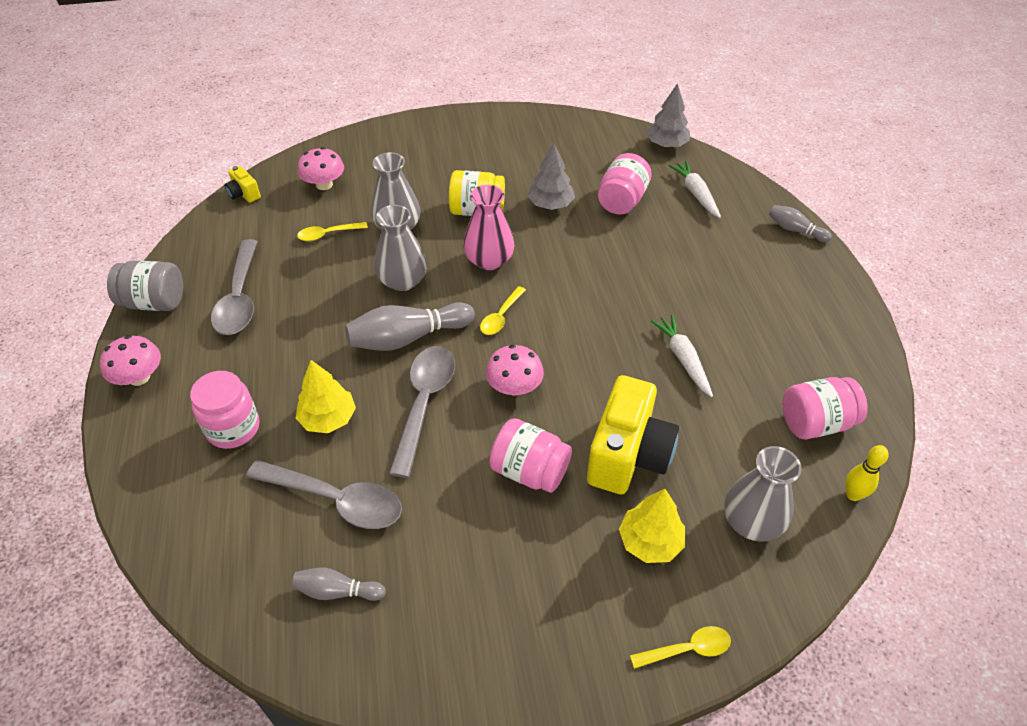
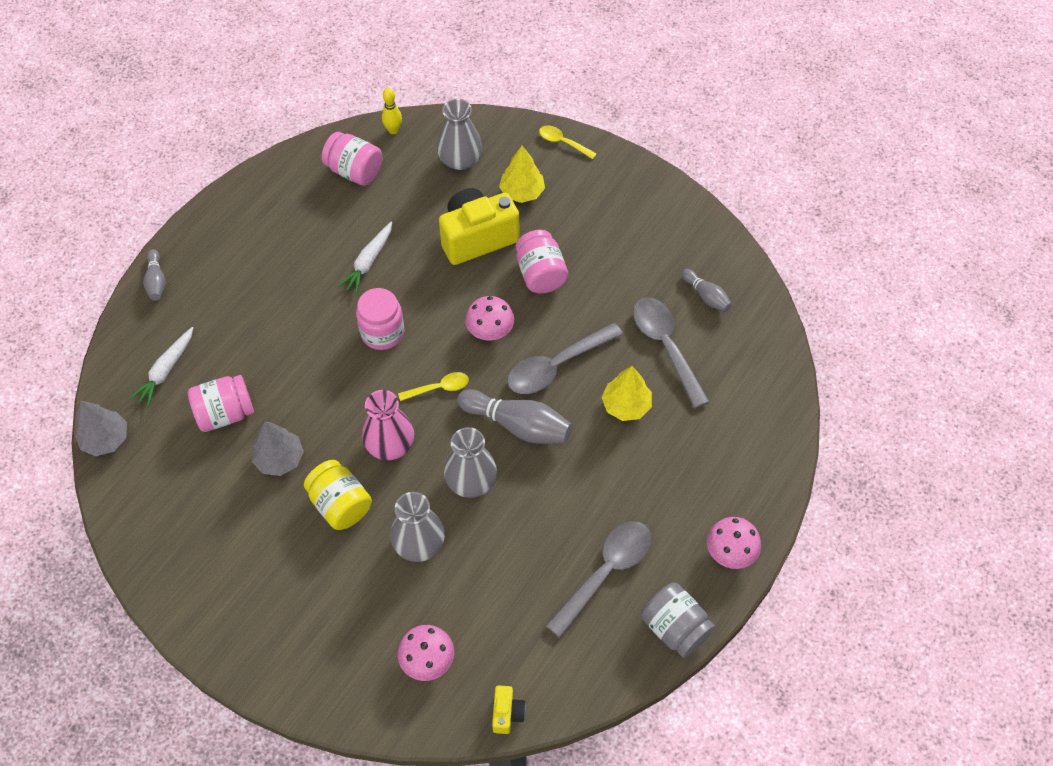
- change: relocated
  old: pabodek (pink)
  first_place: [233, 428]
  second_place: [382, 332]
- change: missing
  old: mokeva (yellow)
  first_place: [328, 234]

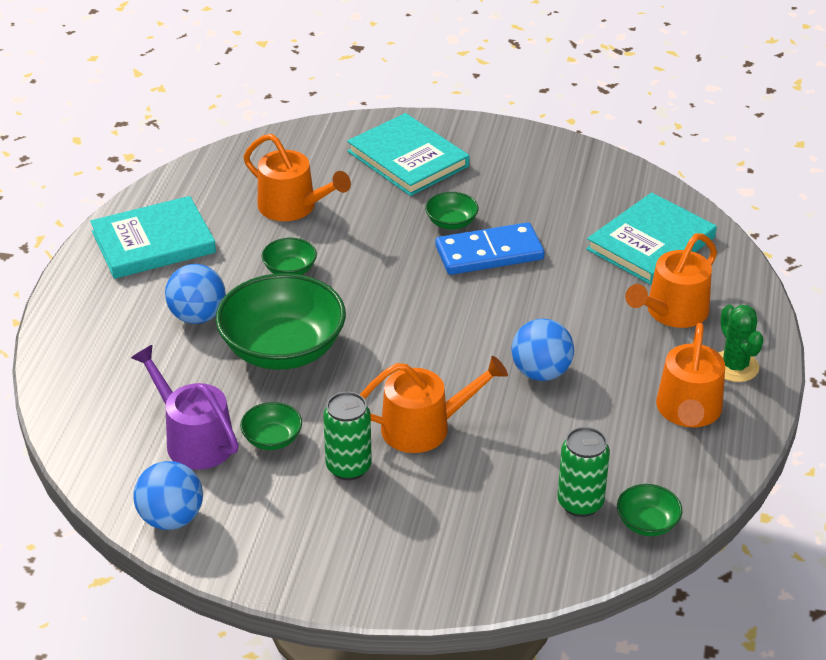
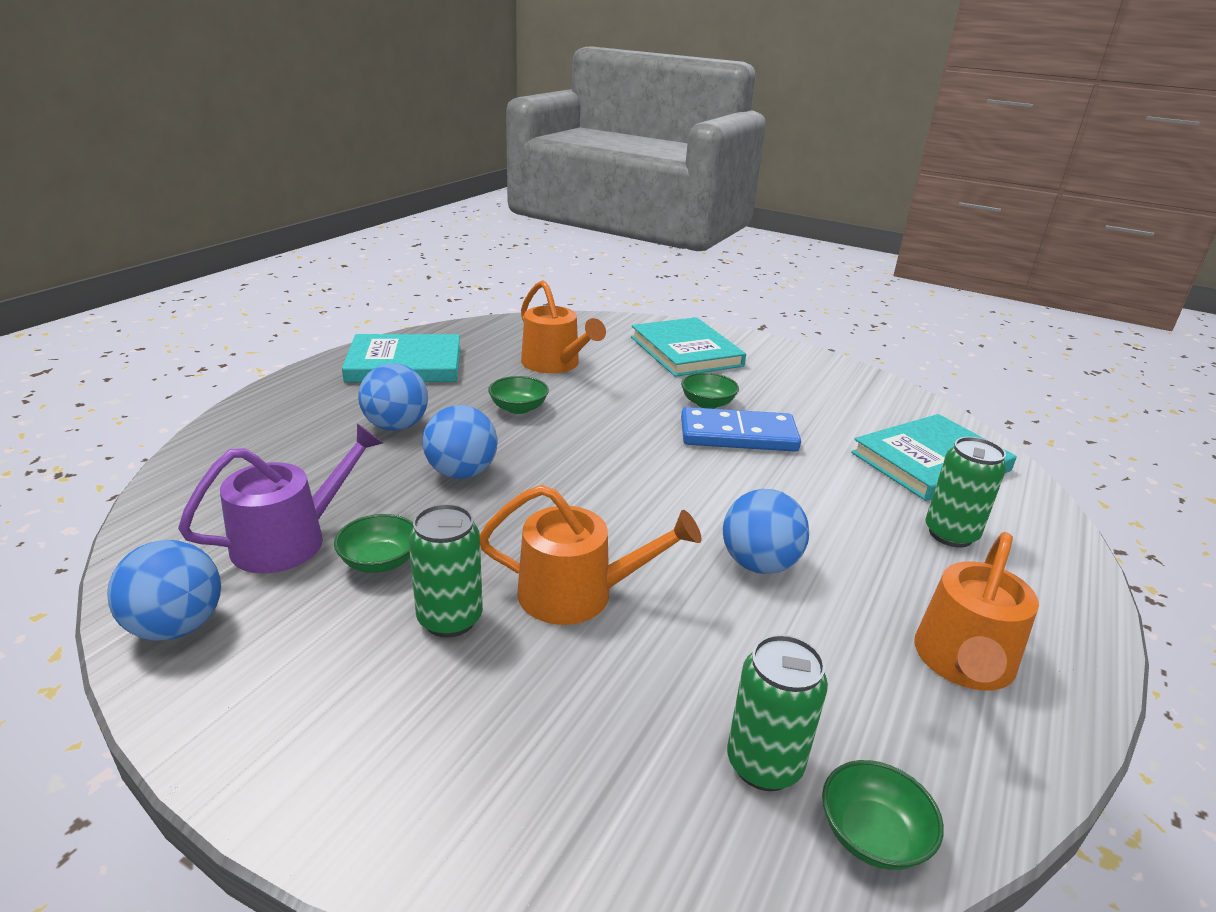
- change: spun
  old: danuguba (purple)
  first_place: [194, 440]
  second_place: [290, 540]
  degrees: 75
- change: exchanged
  old: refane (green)
  new: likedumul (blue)
  first_place: [283, 349]
  second_place: [461, 473]
- change: exchanged
  old: danuguba (orange)
  new: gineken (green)
  first_place: [672, 312]
  second_place: [950, 534]
- change: missing
  old: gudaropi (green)
  first_place: [735, 366]

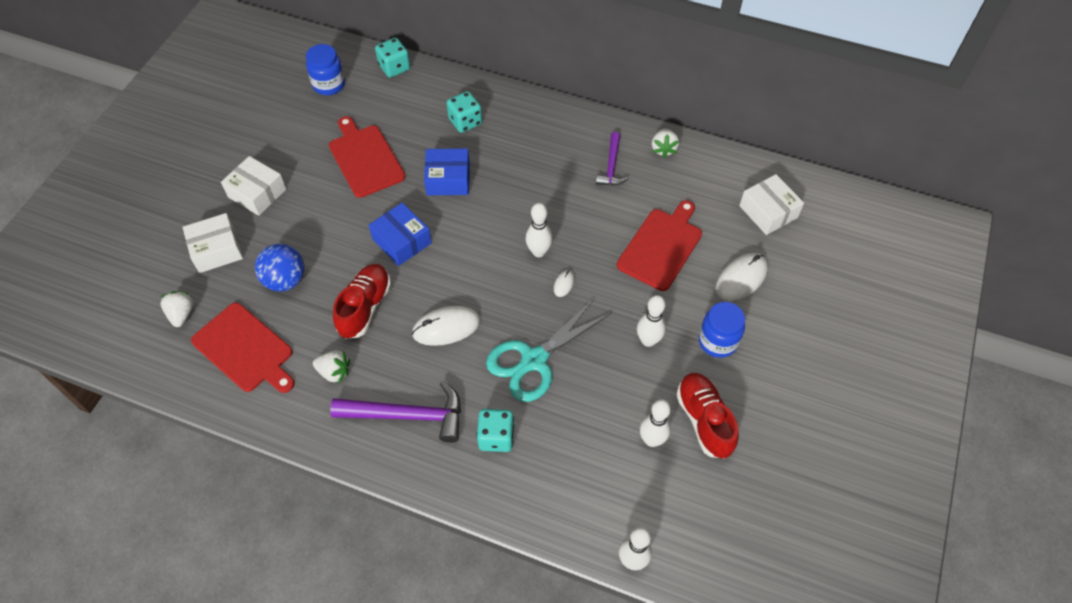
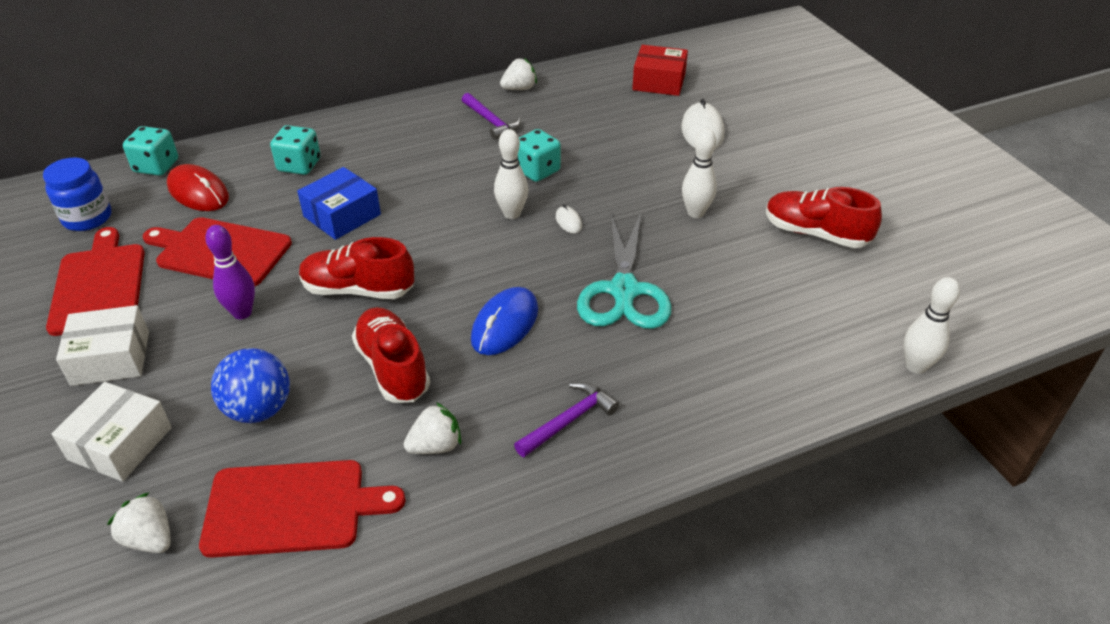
- change: size
  old: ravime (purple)
  first_place: [408, 415]
  second_place: [569, 420]
  factor: 0.6
- change: exchanged
  old: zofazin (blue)
  new: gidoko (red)
  first_place: [402, 241]
  second_place: [358, 290]
- change: colour
  old: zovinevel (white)
  new: zovinevel (blue)
  first_place: [446, 327]
  second_place: [505, 324]
- change: relocated
  old: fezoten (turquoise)
  first_place: [496, 437]
  second_place: [537, 171]
- change: relocated
  old: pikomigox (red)
  first_place: [661, 246]
  second_place: [99, 285]
- change: missing
  old: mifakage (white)
  first_place: [652, 440]
- change: spun
  old: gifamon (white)
  first_place: [663, 149]
  second_place: [519, 88]
  degrees: -75
- change: missing
  old: pabodek (blue)
  first_place: [717, 341]
- change: colour
  old: zofazin (white)
  new: zofazin (red)
  first_place: [768, 211]
  second_place: [659, 82]
- change: appeared
  new: zovinevel (red)
  second_place: [198, 192]
- change: appeared
  new: mifakage (purple)
  second_place: [242, 313]

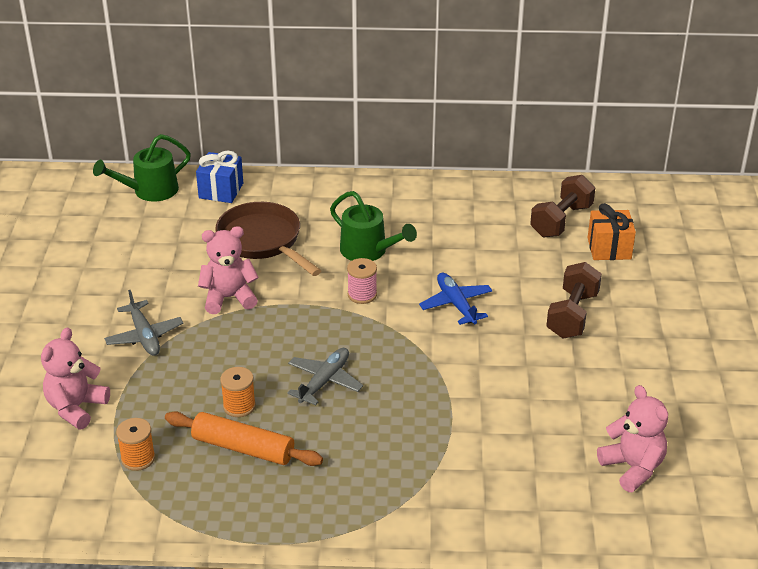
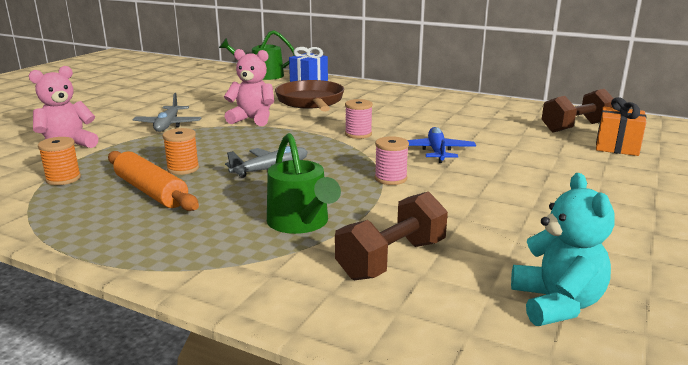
- change: relocated
  old: danuguba (green)
  first_place: [368, 251]
  second_place: [301, 223]
- change: relocated
  old: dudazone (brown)
  first_place: [572, 315]
  second_place: [391, 259]
- change: colour
  old: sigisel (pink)
  new: sigisel (turquoise)
  first_place: [632, 467]
  second_place: [556, 304]
- change: appeared
  new: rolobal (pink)
  second_place: [390, 178]

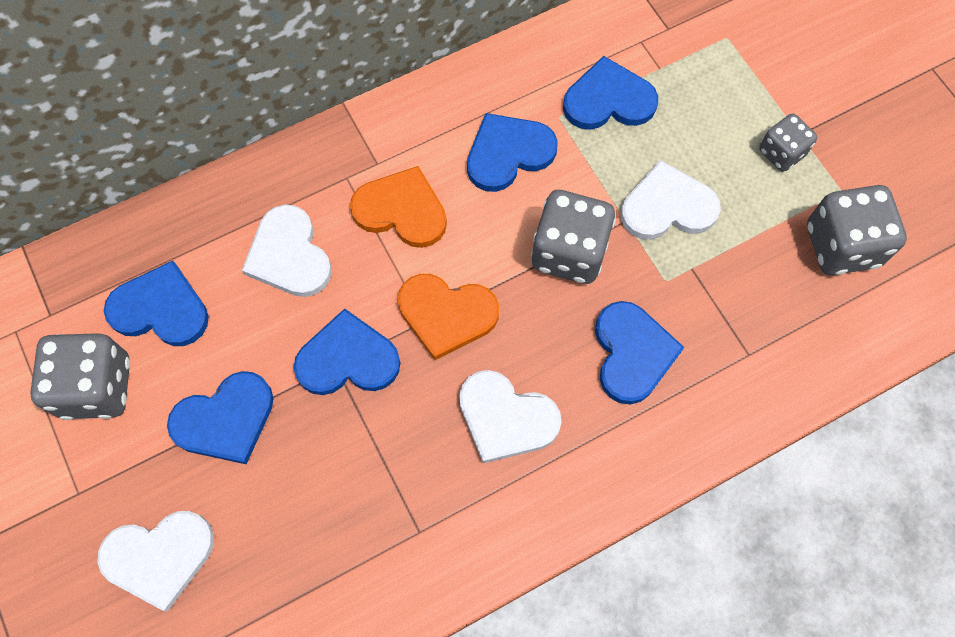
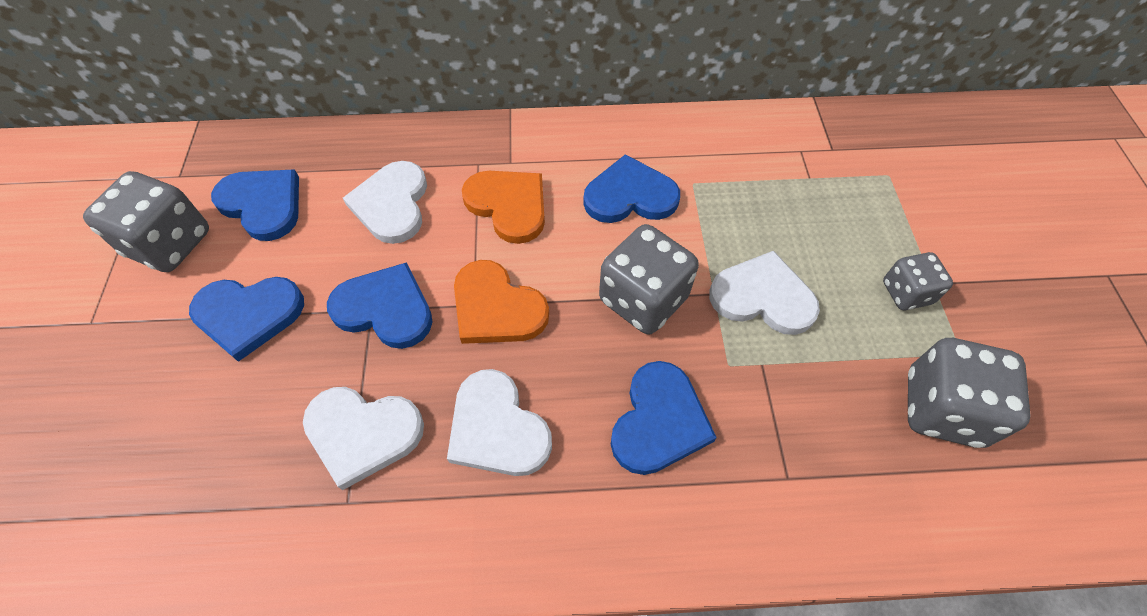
- change: relocated
  old: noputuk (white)
  first_place: [159, 557]
  second_place: [362, 433]
- change: missing
  old: noputuk (blue)
  first_place: [608, 100]

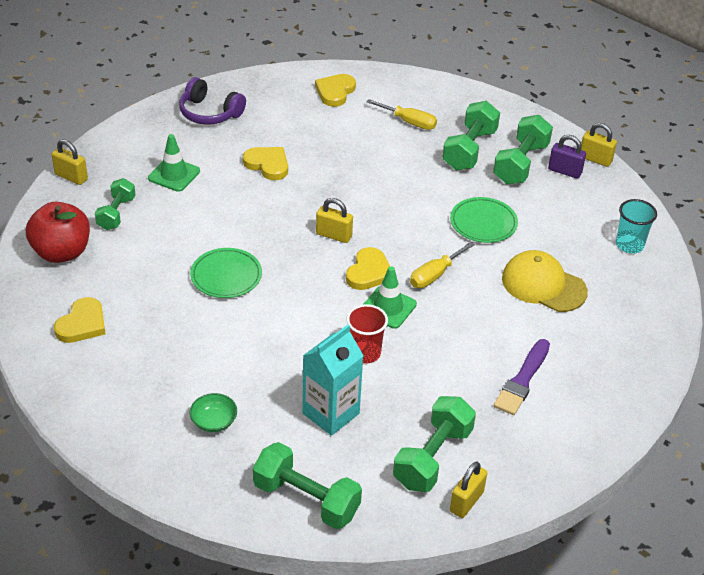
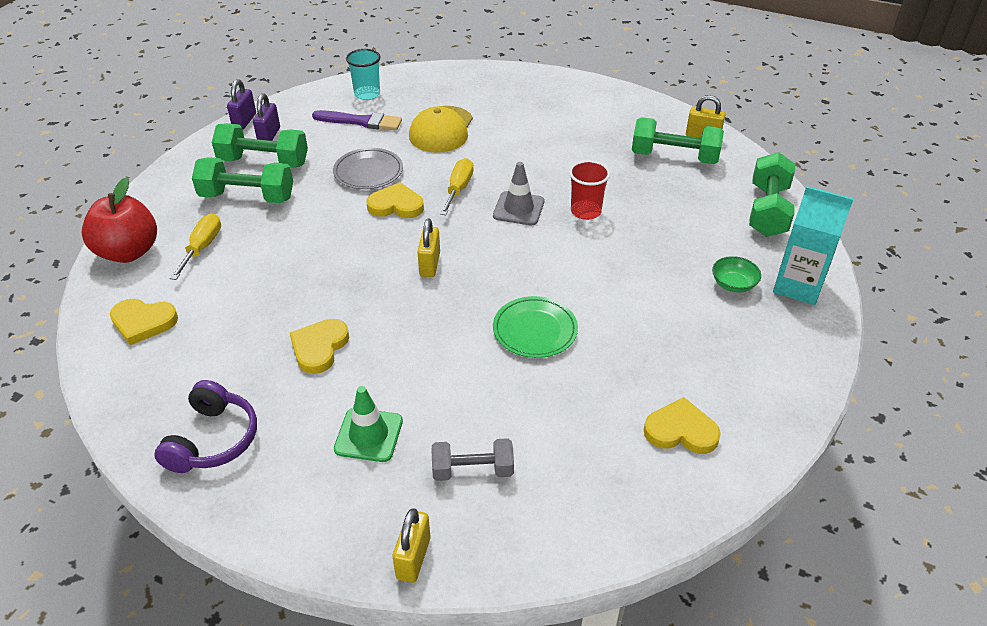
- change: relocated
  old: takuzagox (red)
  first_place: [62, 252]
  second_place: [128, 252]
- change: colour
  old: dudazone (green)
  new: dudazone (grey)
  first_place: [116, 213]
  second_place: [473, 470]
- change: relocated
  old: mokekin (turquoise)
  first_place: [331, 413]
  second_place: [798, 286]
- change: relocated
  old: noputuk (yellow)
  first_place: [369, 272]
  second_place: [396, 205]
- change: colour
  old: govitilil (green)
  new: govitilil (grey)
  first_place: [388, 307]
  second_place: [518, 209]
- change: spun
  old: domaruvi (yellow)
  first_place: [434, 275]
  second_place: [458, 189]
  degrees: -105
- change: colour
  old: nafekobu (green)
  new: nafekobu (grey)
  first_place: [483, 223]
  second_place: [368, 172]
- change: relocated
  old: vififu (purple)
  first_place: [522, 380]
  second_place: [361, 121]
- change: colour
  old: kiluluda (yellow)
  new: kiluluda (purple)
  first_place: [595, 159]
  second_place: [244, 121]

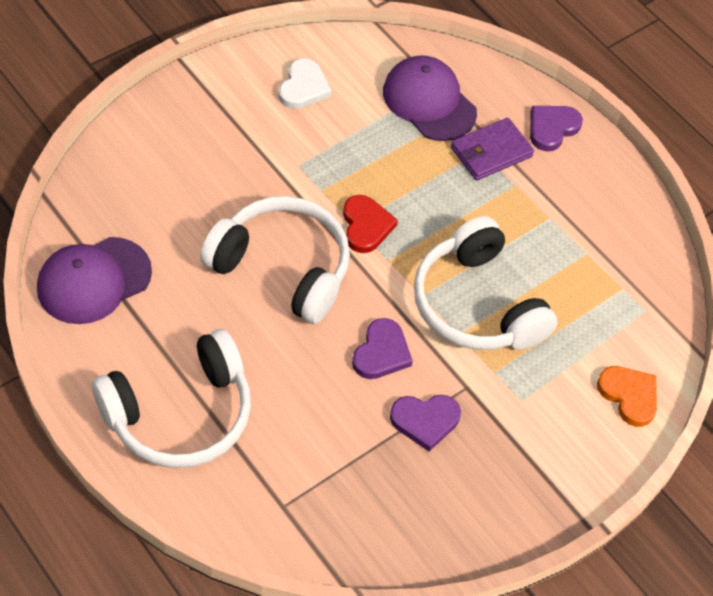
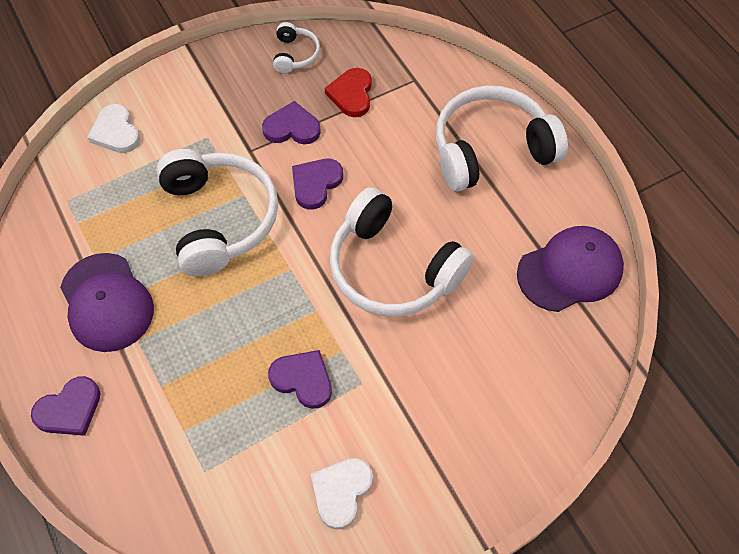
- change: relocated
  old: noputuk (red)
  first_place: [366, 226]
  second_place: [351, 94]
- change: relocated
  old: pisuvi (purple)
  first_place: [429, 102]
  second_place: [106, 302]
- change: missing
  old: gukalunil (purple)
  first_place: [491, 152]
- change: colour
  old: noputuk (orange)
  new: noputuk (white)
  first_place: [629, 396]
  second_place: [116, 132]
- change: appeared
  new: noputuk (purple)
  second_place: [303, 379]
- change: appeared
  new: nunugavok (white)
  second_place: [295, 55]

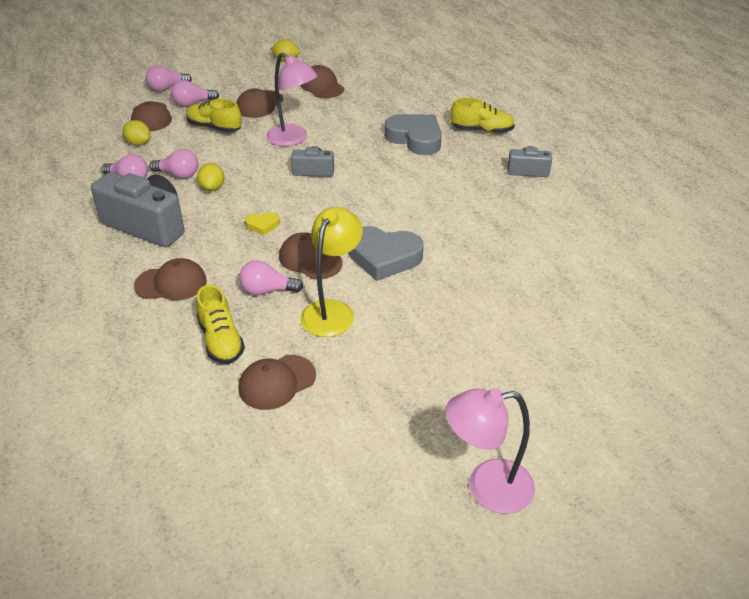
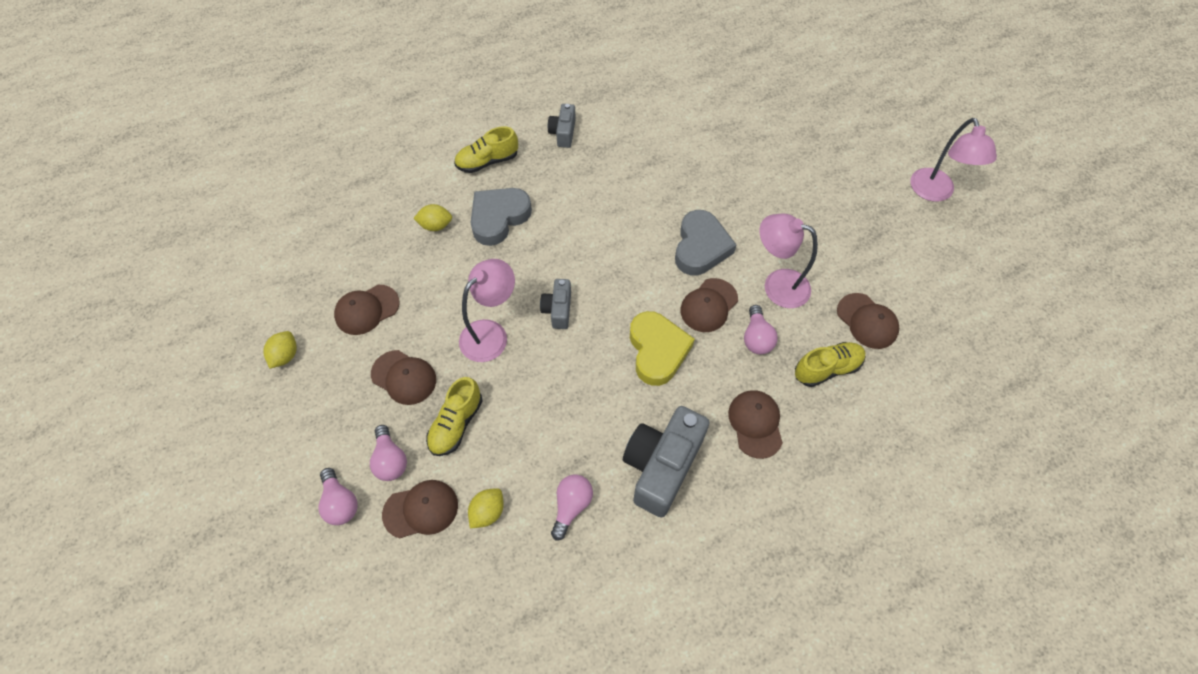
- change: missing
  old: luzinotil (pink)
  first_place: [178, 174]
- change: relocated
  old: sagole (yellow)
  first_place: [212, 188]
  second_place: [436, 225]
- change: size
  old: noputuk (yellow)
  first_place: [262, 225]
  second_place: [657, 350]
  factor: 2.16
- change: colour
  old: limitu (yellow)
  new: limitu (pink)
  first_place: [332, 311]
  second_place: [777, 285]
- change: spun
  old: gidoko (yellow)
  first_place: [481, 130]
  second_place: [487, 161]
  degrees: -120

